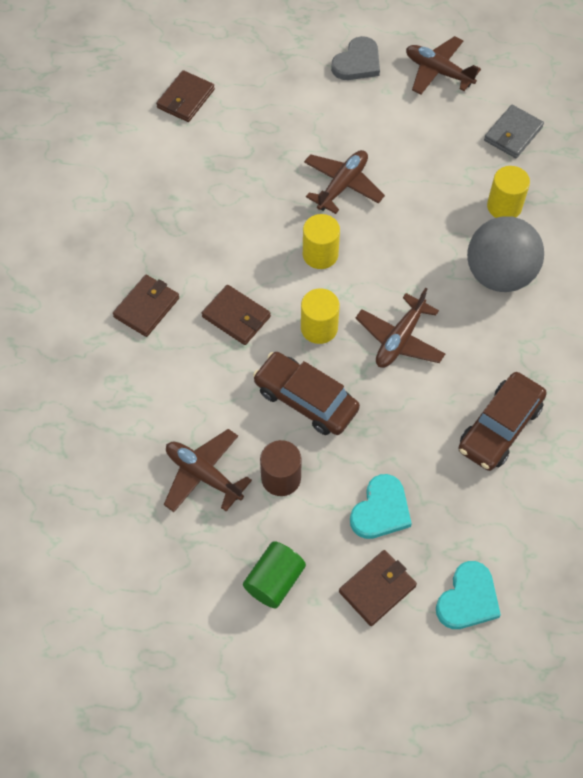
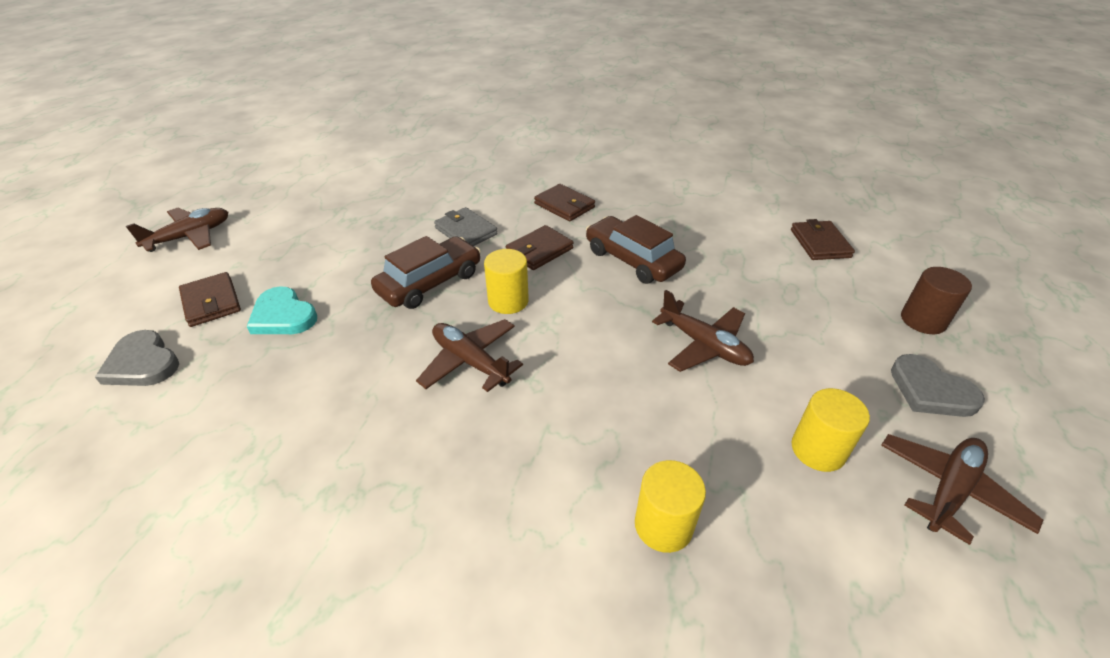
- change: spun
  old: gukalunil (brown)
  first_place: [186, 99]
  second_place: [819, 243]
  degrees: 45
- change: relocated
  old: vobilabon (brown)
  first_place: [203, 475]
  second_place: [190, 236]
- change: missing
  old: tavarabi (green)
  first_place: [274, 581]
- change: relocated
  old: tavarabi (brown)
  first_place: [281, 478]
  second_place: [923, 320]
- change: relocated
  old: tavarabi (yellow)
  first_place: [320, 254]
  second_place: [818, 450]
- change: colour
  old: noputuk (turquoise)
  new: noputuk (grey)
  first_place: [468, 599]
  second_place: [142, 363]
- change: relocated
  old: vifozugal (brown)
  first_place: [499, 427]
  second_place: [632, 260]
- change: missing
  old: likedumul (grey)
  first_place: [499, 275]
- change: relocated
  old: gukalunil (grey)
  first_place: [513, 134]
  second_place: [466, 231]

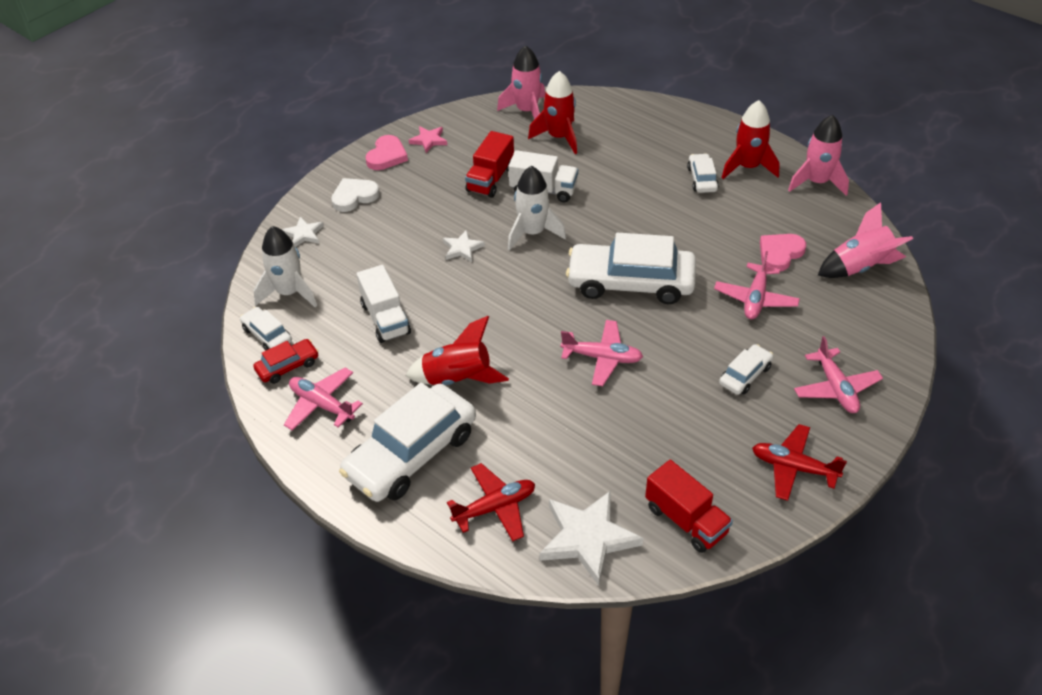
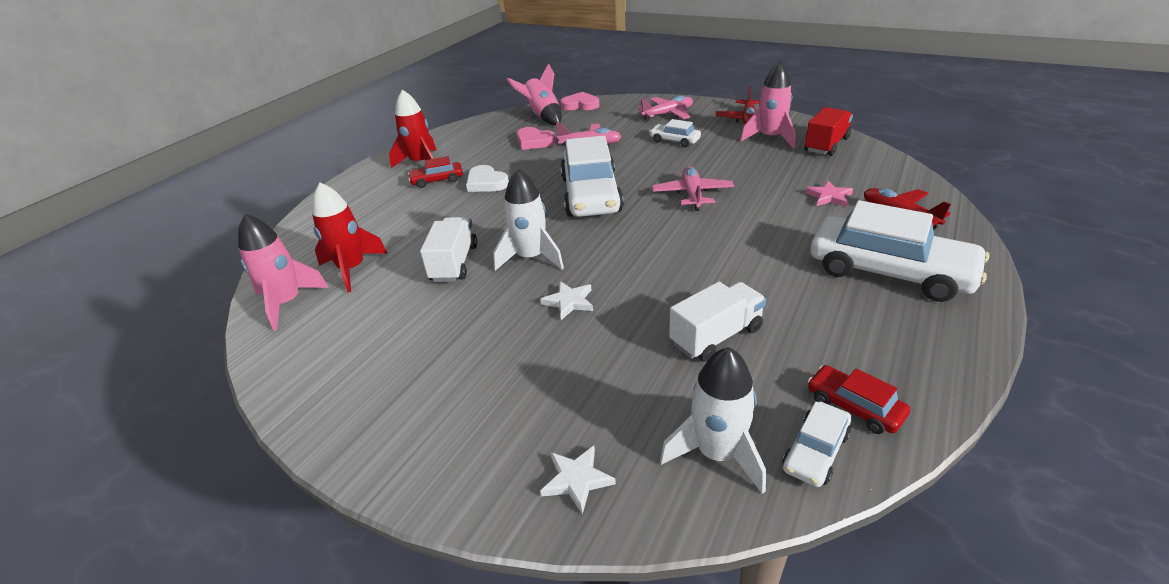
- change: missing
  old: vobilabon (pink)
  first_place: [322, 405]
- change: relocated
  old: noputuk (white)
  first_place: [354, 197]
  second_place: [486, 182]
- change: relocated
  old: noputuk (pink)
  first_place: [387, 156]
  second_place: [580, 105]
- change: missing
  old: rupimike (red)
  first_place: [457, 378]
- change: relocated
  old: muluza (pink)
  first_place: [428, 140]
  second_place: [829, 197]
- change: missing
  old: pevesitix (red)
  first_place: [490, 179]
- change: missing
  old: muluza (white)
  first_place: [588, 538]
- change: colour
  old: vifozugal (white)
  new: vifozugal (red)
  first_place: [702, 179]
  second_place: [437, 180]
- change: relocated
  old: rupimike (pink)
  first_place: [817, 182]
  second_place: [770, 138]

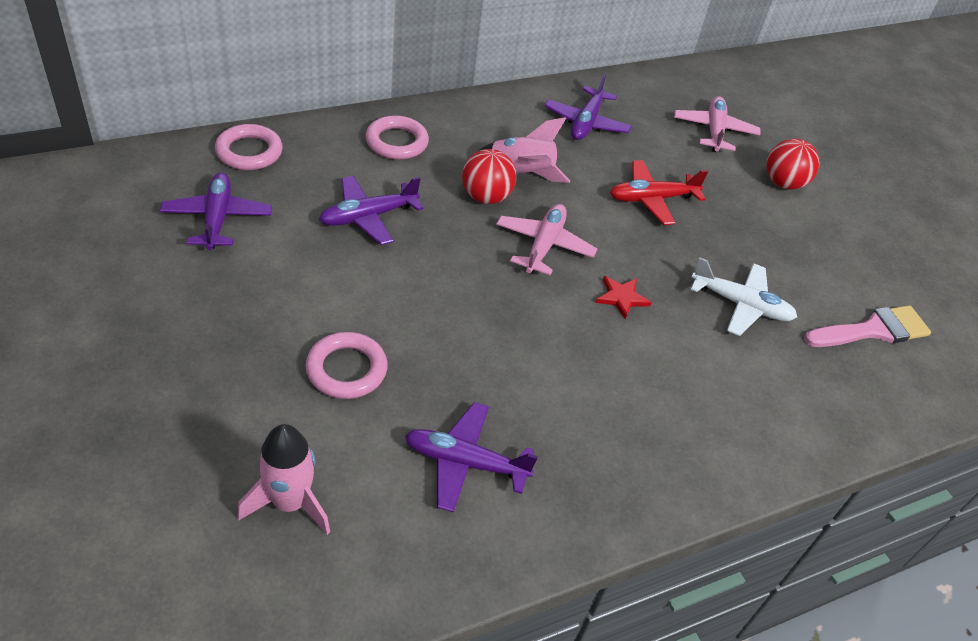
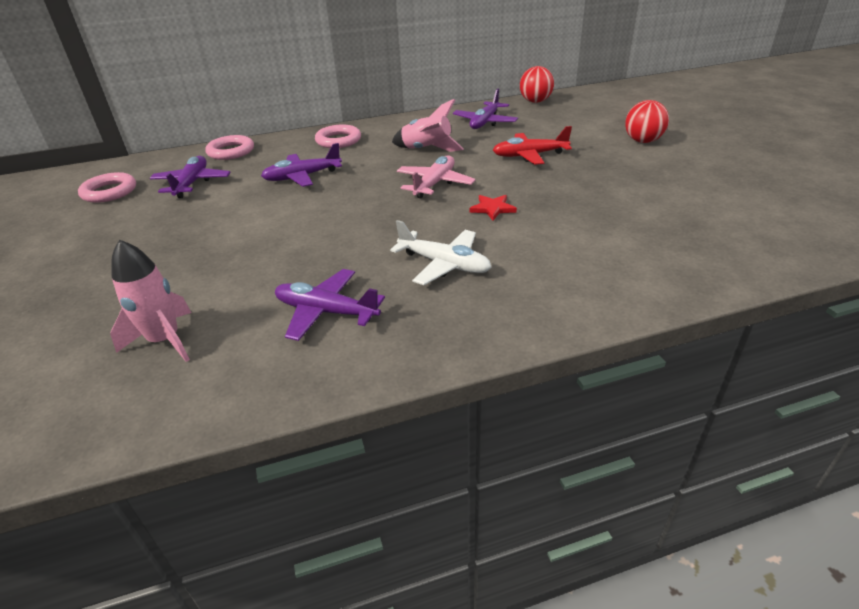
- change: relocated
  old: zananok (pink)
  first_place: [346, 369]
  second_place: [109, 192]
- change: relocated
  old: likedumul (red)
  first_place: [486, 197]
  second_place: [535, 101]
- change: missing
  old: vobilabon (pink)
  first_place: [714, 131]
- change: relocated
  old: vobilabon (white)
  first_place: [741, 305]
  second_place: [444, 264]
- change: missing
  old: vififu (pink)
  first_place: [873, 330]

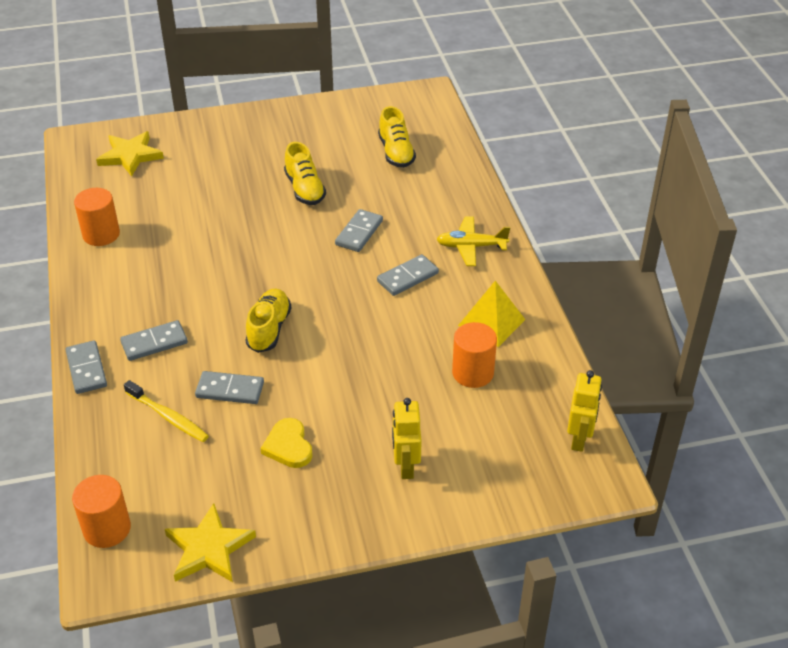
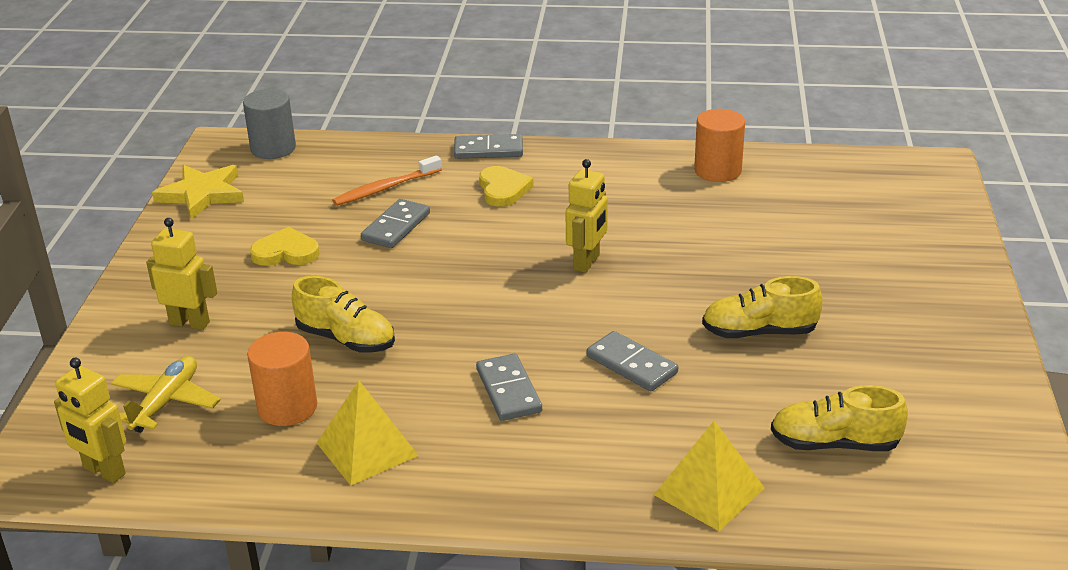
- change: colour
  old: tavarabi (orange)
  new: tavarabi (grey)
  first_place: [107, 528]
  second_place: [273, 148]
- change: missing
  old: muluza (yellow)
  first_place: [130, 156]
- change: exchanged
  old: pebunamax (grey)
  new: noputuk (yellow)
  first_place: [154, 343]
  second_place: [503, 189]
- change: colour
  old: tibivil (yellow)
  new: tibivil (orange)
  first_place: [168, 417]
  second_place: [385, 188]
- change: relocated
  old: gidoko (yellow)
  first_place: [269, 329]
  second_place: [346, 339]
- change: relocated
  old: vobilabon (yellow)
  first_place: [471, 246]
  second_place: [166, 402]
- change: appeared
  new: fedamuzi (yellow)
  second_place: [587, 262]
- change: appeared
  new: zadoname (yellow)
  second_place: [709, 491]

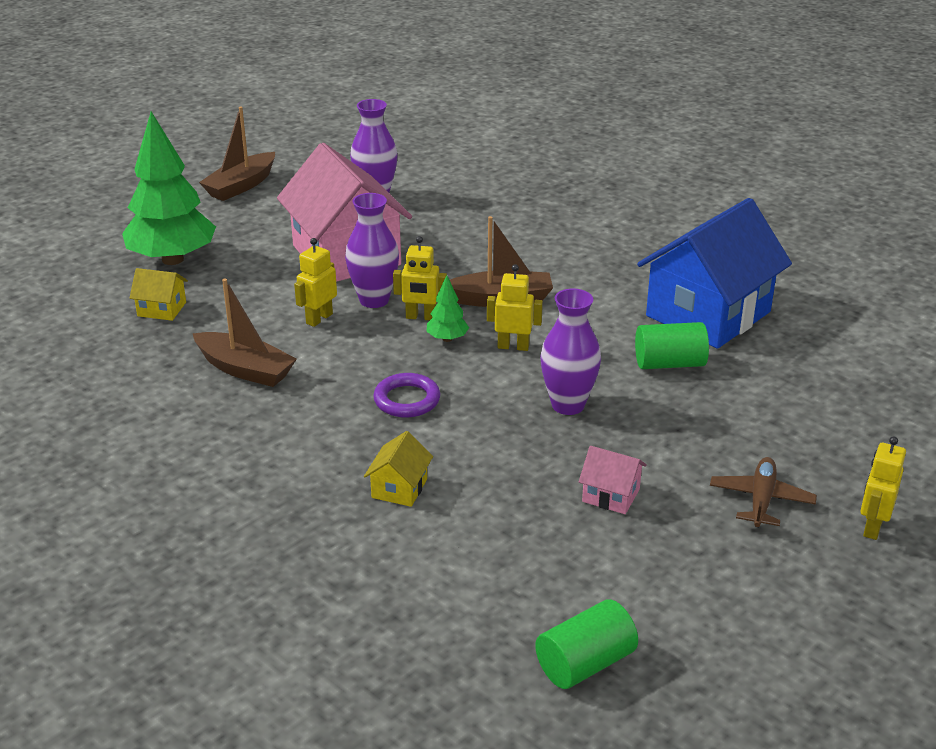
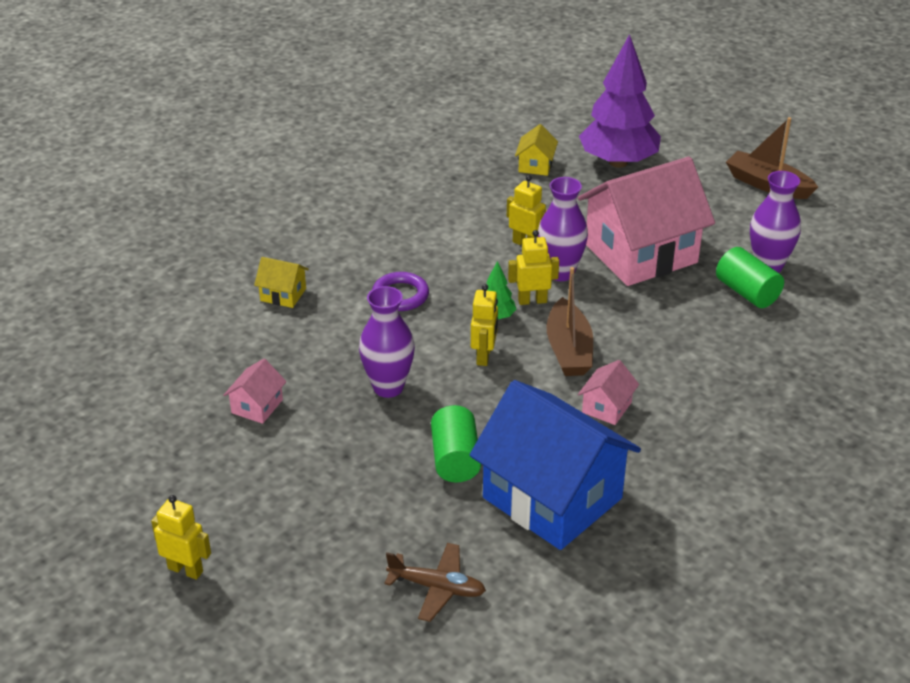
- change: colour
  old: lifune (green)
  new: lifune (purple)
  first_place: [172, 259]
  second_place: [618, 162]
- change: missing
  old: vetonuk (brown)
  first_place: [245, 369]
- change: spun
  old: fedamuzi (yellow)
  first_place: [421, 317]
  second_place: [532, 300]
  degrees: 75
- change: relocated
  old: tavarabi (green)
  first_place: [585, 663]
  second_place: [747, 292]
- change: relocated
  old: vobilabon (brown)
  first_place: [761, 500]
  second_place: [437, 588]
- change: appeared
  new: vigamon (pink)
  second_place: [607, 407]

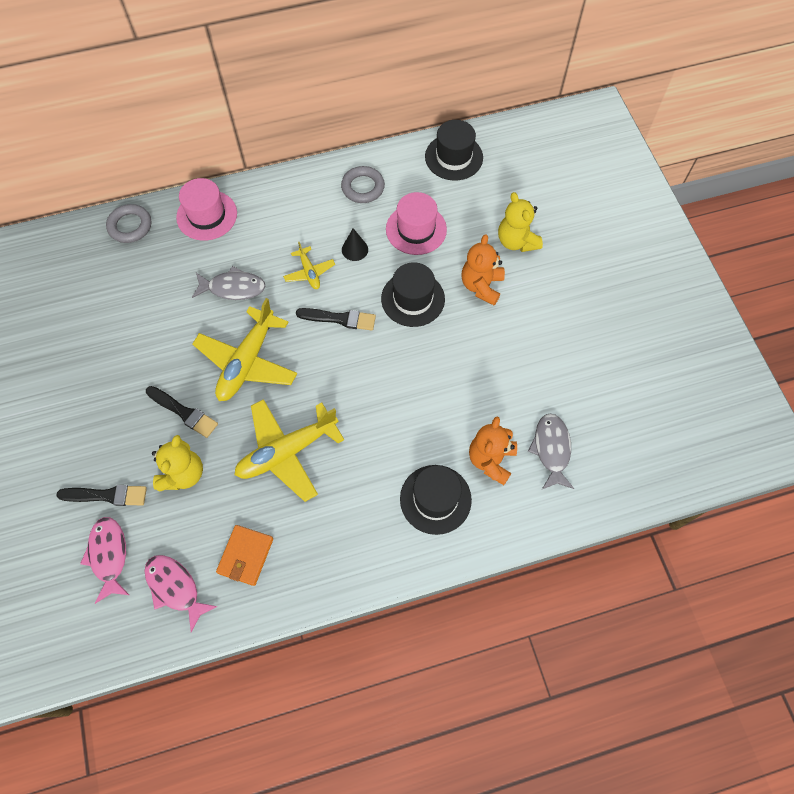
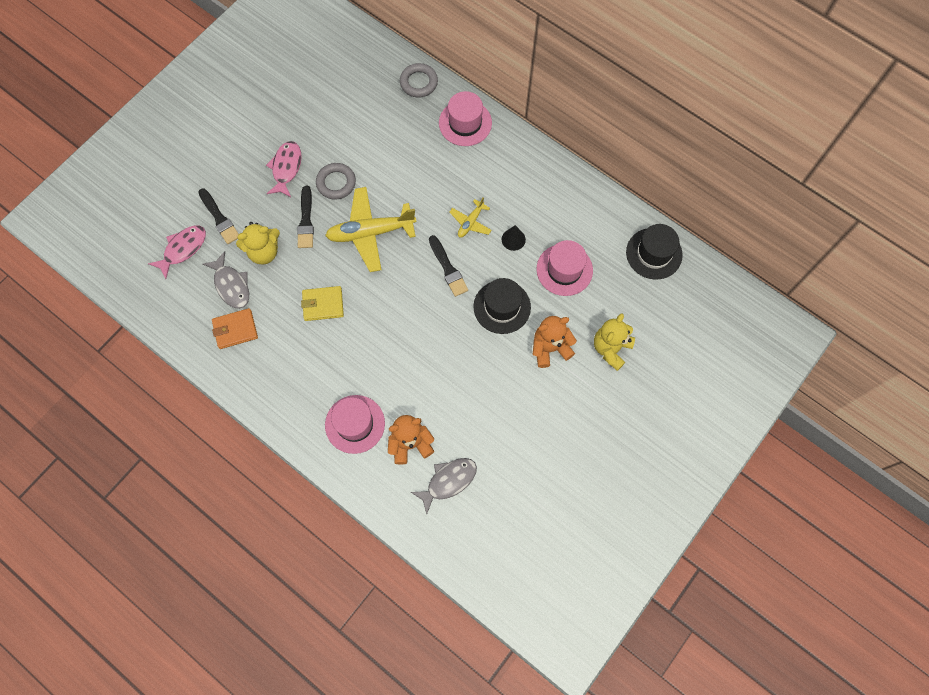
- change: relocated
  old: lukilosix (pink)
  first_place: [175, 588]
  second_place: [286, 168]
- change: relocated
  old: lukilosix (grey)
  first_place: [233, 288]
  second_place: [231, 285]
- change: exchanged
  old: vobilabon (yellow)
  new: gukalunil (yellow)
  first_place: [287, 452]
  second_place: [323, 304]
- change: relocated
  old: zananok (grey)
  first_place: [363, 187]
  second_place: [336, 183]
- change: colour
  old: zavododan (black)
  new: zavododan (pink)
  first_place: [435, 499]
  second_place: [355, 424]

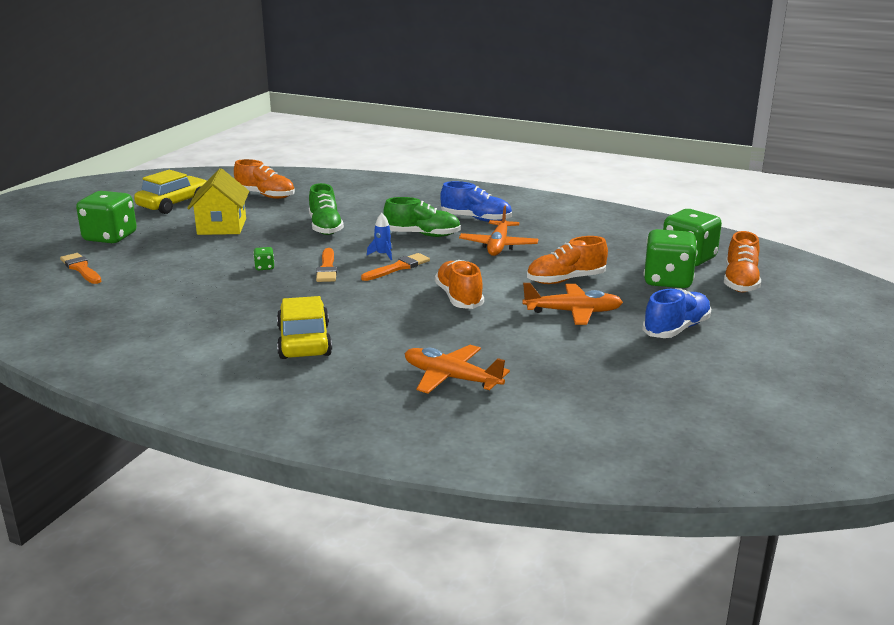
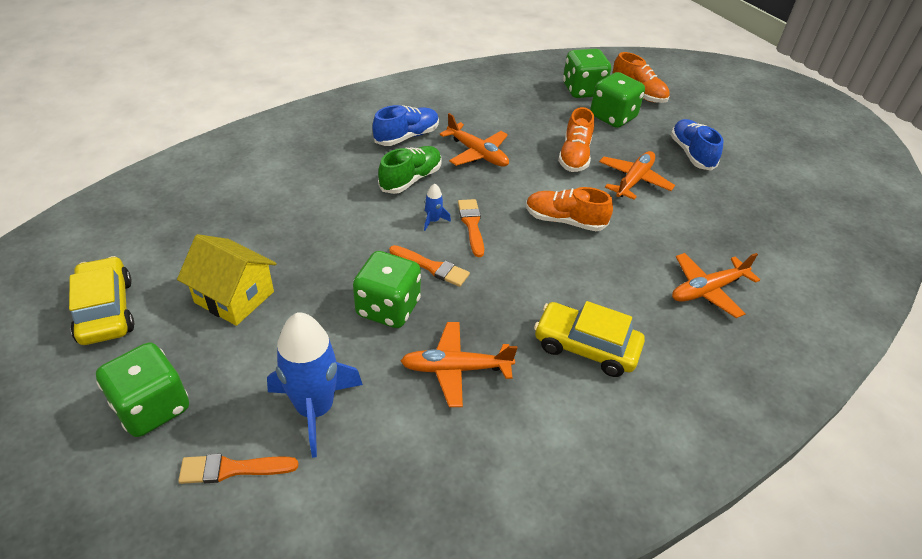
- change: missing
  old: gidoko (orange)
  first_place: [265, 195]
- change: size
  old: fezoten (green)
  first_place: [264, 267]
  second_place: [388, 308]
  factor: 2.41
- change: missing
  old: gidoko (green)
  first_place: [325, 227]
- change: appeared
  new: rupimike (blue)
  second_place: [315, 409]
- change: appeared
  new: vobilabon (orange)
  second_place: [455, 369]

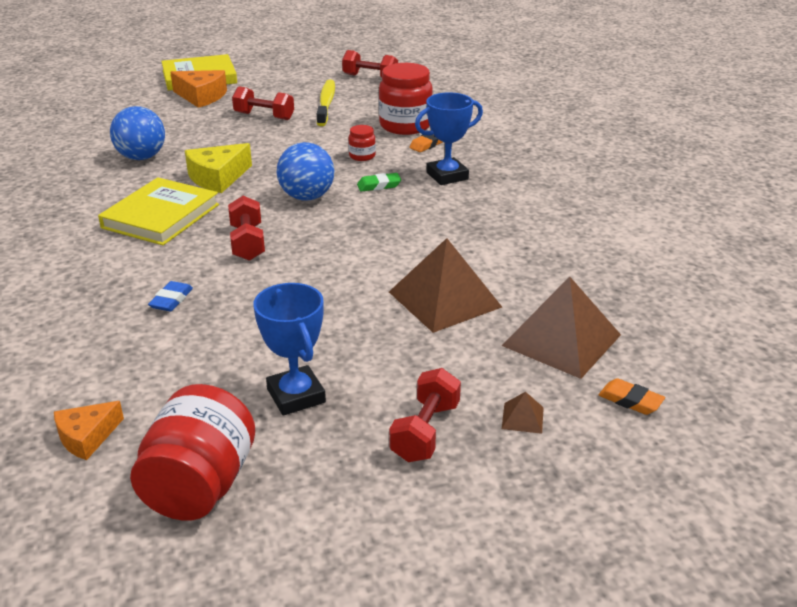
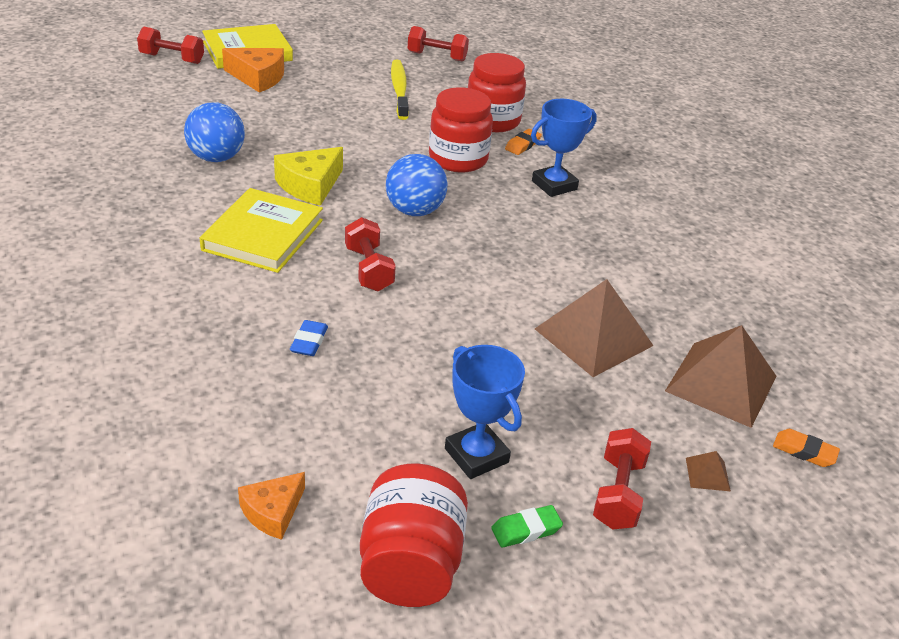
- change: relocated
  old: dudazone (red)
  first_place: [264, 116]
  second_place: [172, 59]
- change: size
  old: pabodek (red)
  first_place: [362, 156]
  second_place: [458, 159]
  factor: 2.11
- change: relocated
  old: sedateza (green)
  first_place: [379, 185]
  second_place: [526, 530]

